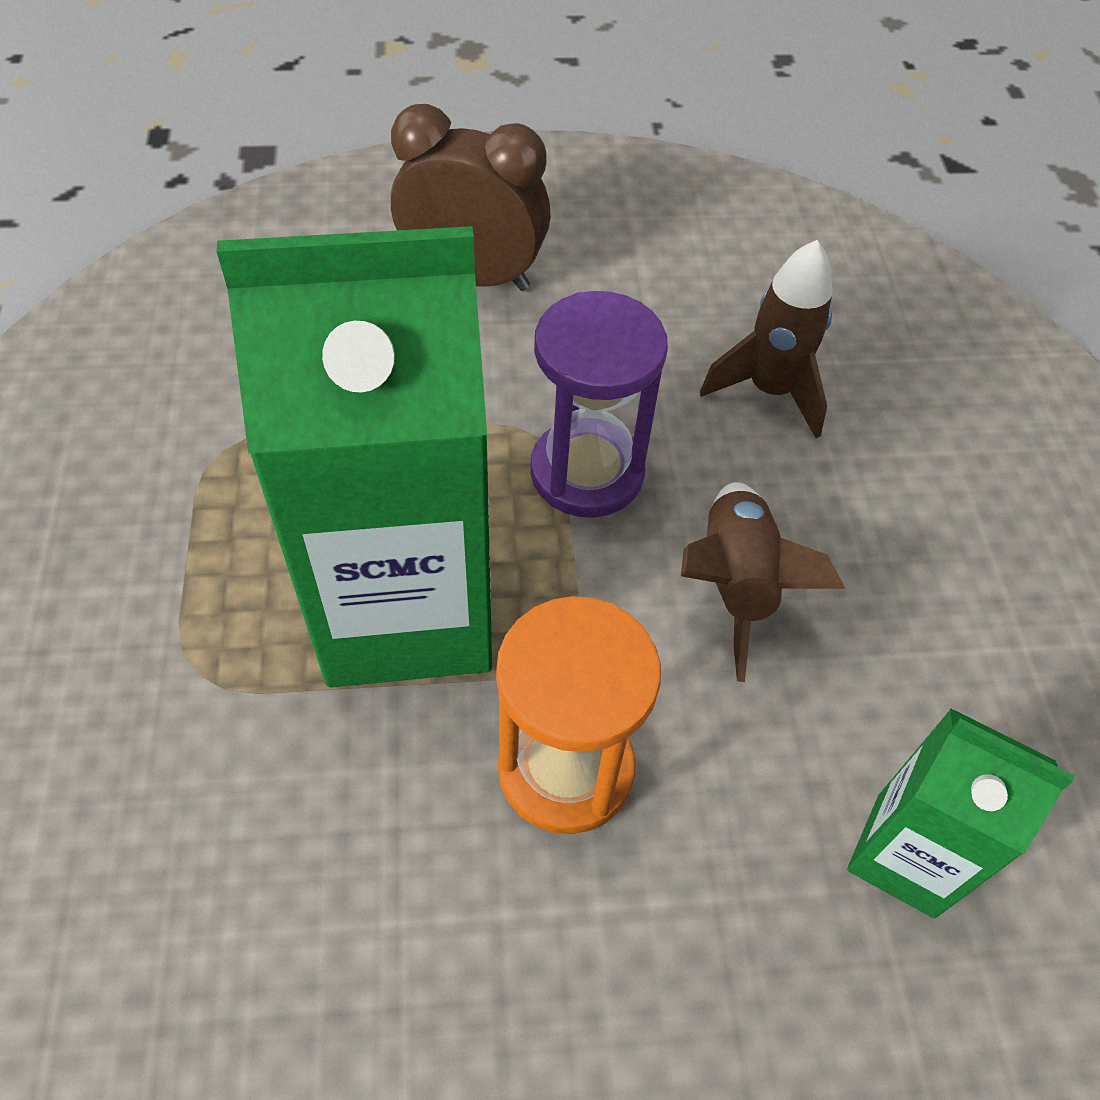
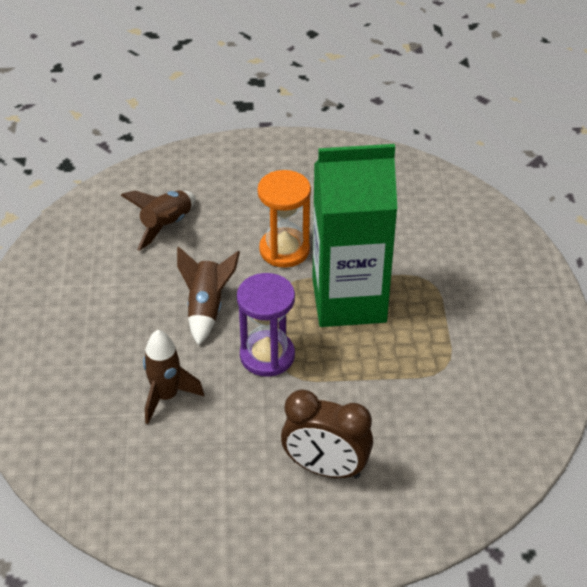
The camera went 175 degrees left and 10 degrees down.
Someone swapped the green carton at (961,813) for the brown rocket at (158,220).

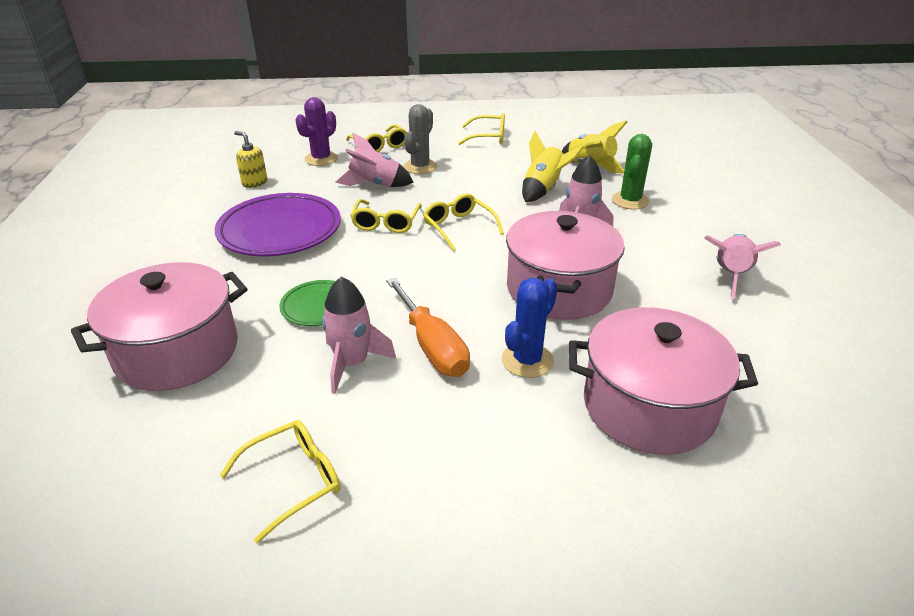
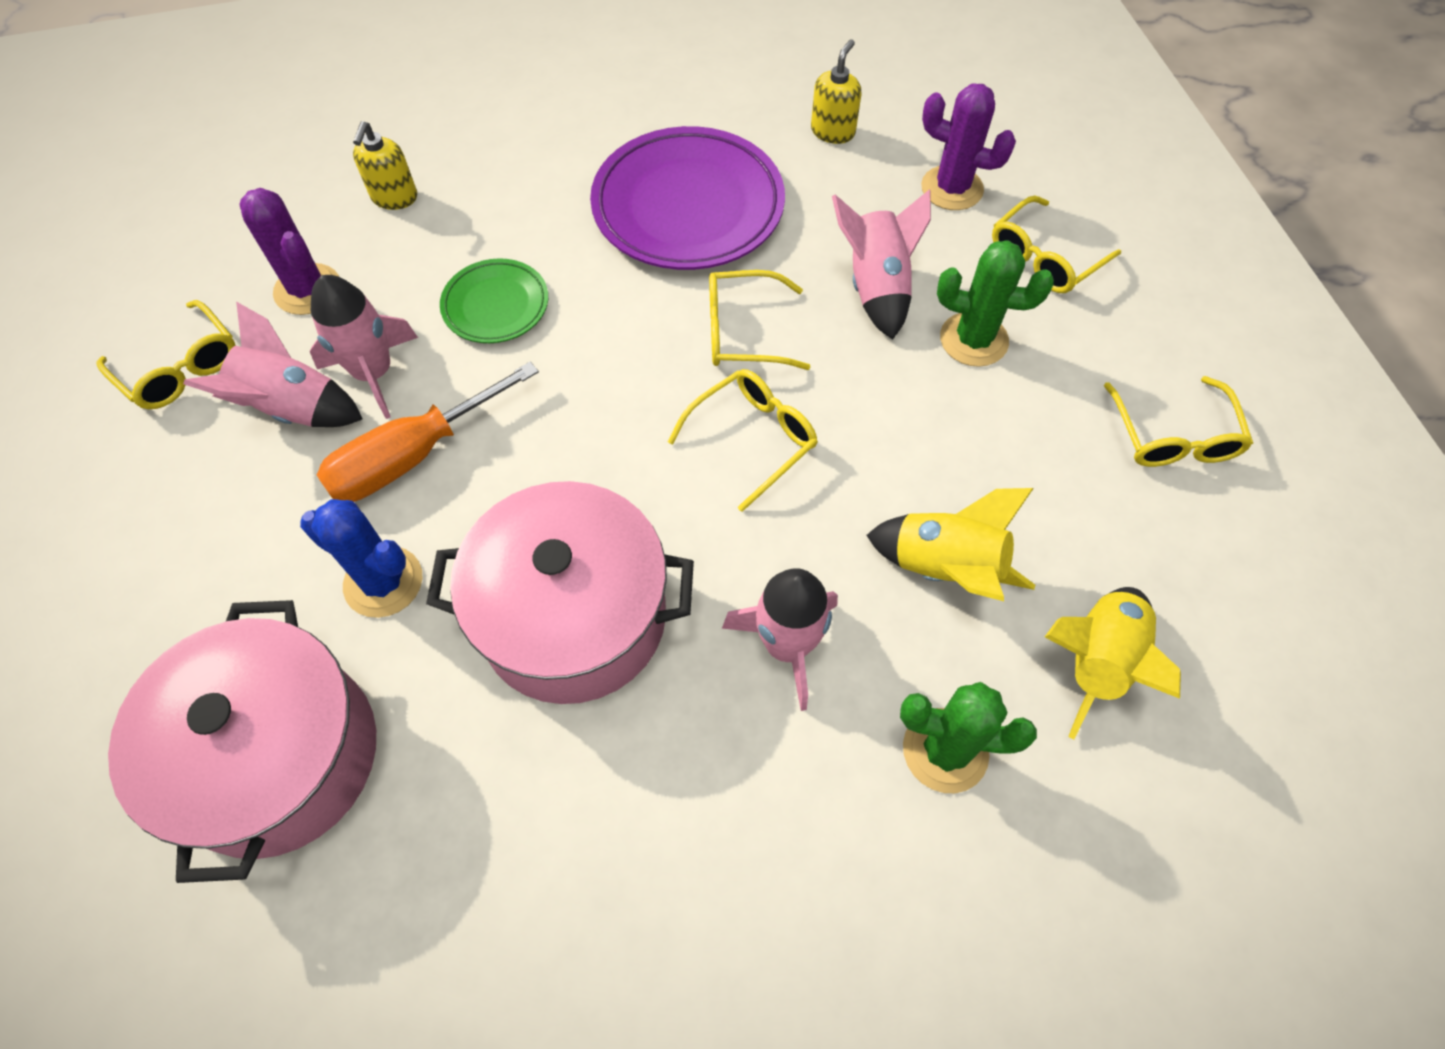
The camera went 80 degrees right and 25 degrees up.
Someone carried the pink rocket from (742,266) to (272,364).
Someone put down the purple cactus at (289,251).
Someone swapped the pink pot at (159,326) for the yellow soap dispenser at (385,165).
Someone repainted the grey cactus at (420,139), which became the green cactus at (995,303).

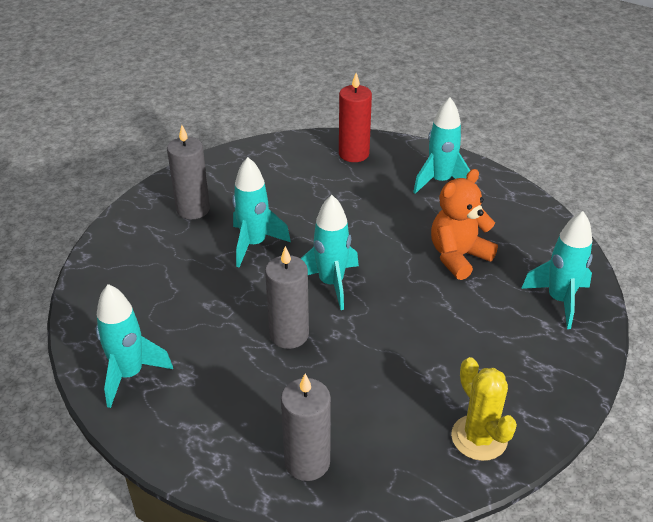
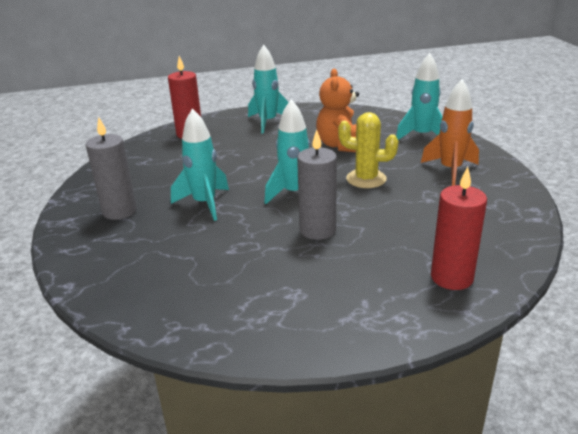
The camera went 45 degrees left and 10 degrees down.
Someone carried the yellow cactus from (484,409) to (368,150).
Someone put down the orange rocket at (450,132).
Someone repainted the grey candle at (306,427), which became the red candle at (459,228).
Someone took away the turquoise rocket at (134,346).

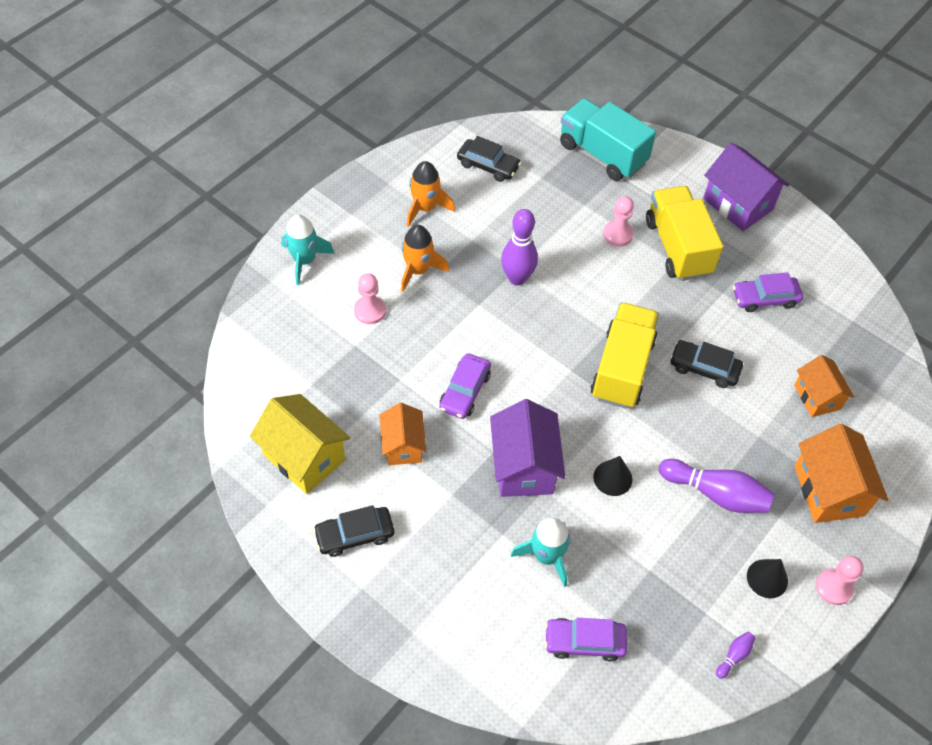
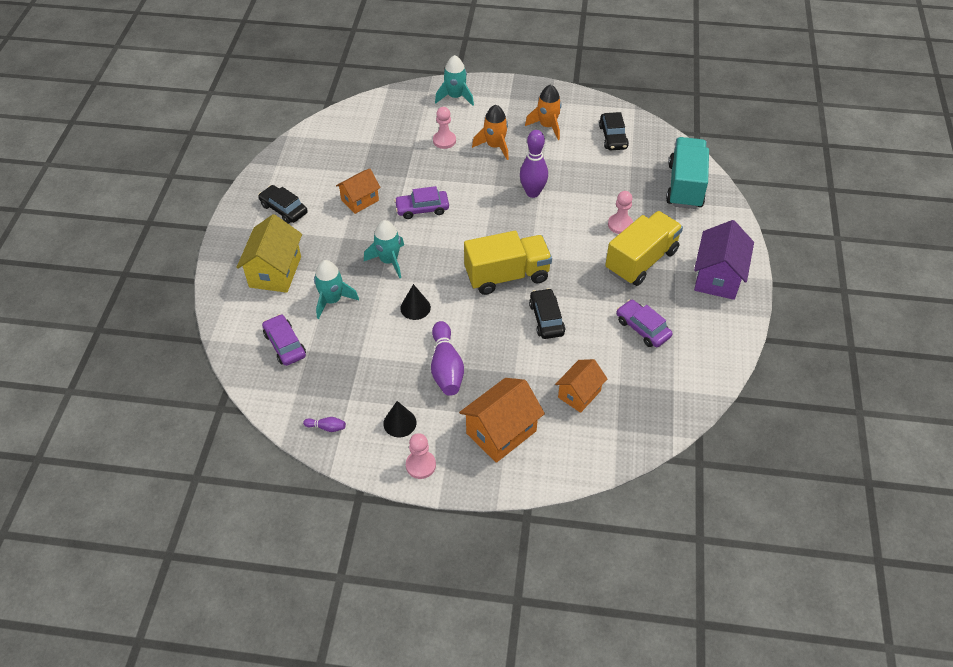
The camera went 60 degrees right and 5 degrees down.
Someone carried the yellow house from (300,444) to (269,253).
Someone swapped the purple house at (527,448) for the turquoise rocket at (384,249).

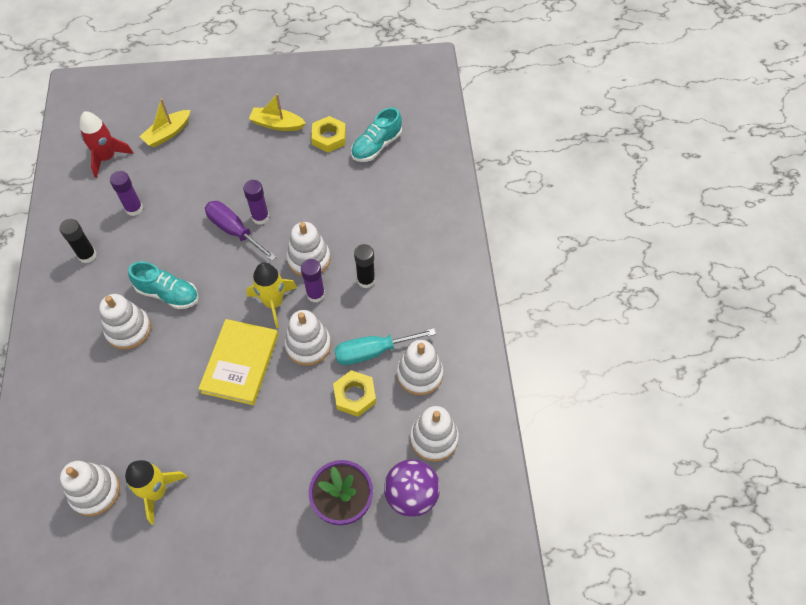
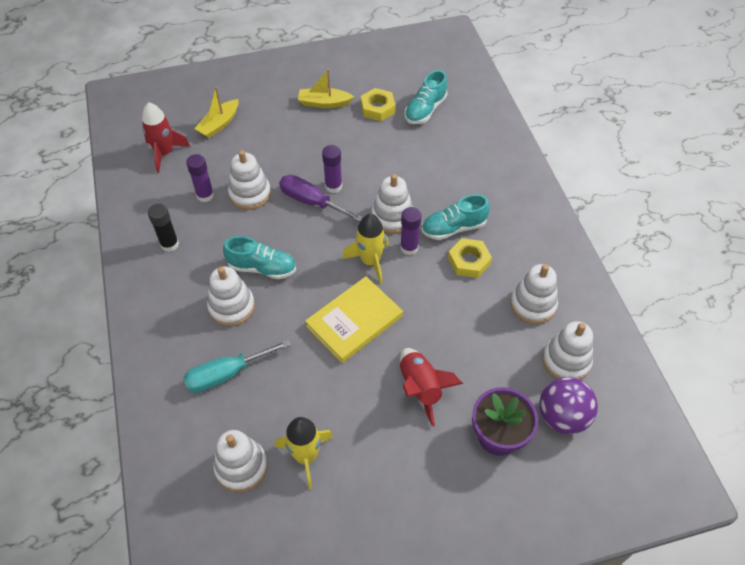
The camera went 10 degrees left and 5 degrees down.
Someone carried the turquoise screwdriver from (385,346) to (237,366).
Someone carried the white stacking toy from (307,338) to (249,180).
Someone rotated the yellow book at (238,362) by 45 degrees clockwise.
Someone put down the red rocket at (431,387).
Someone swapped the black glue stick at (364,266) for the turquoise shoe at (456,217).
Someone carried the yellow nut from (354,393) to (470,258).

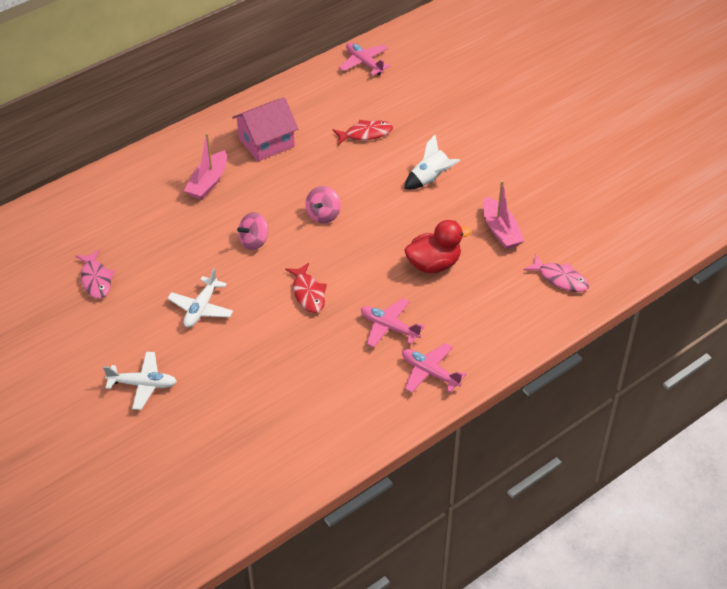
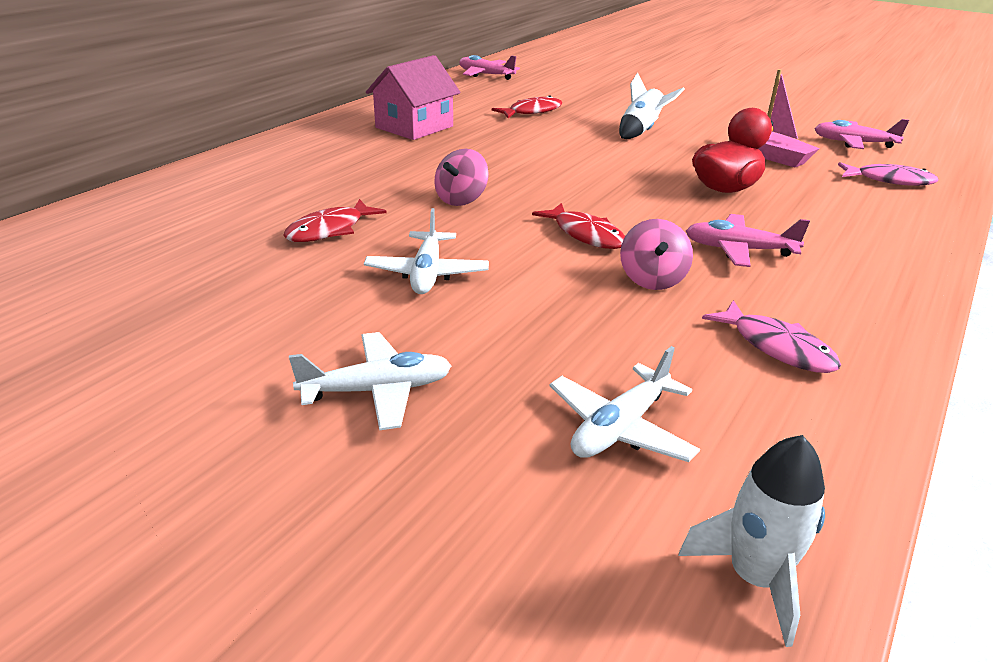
The camera went 20 degrees left and 15 degrees down.
Someone put down the red fish at (334,220).
Someone put down the white plane at (624,404).
Someone carried the pink spinning top from (323,205) to (656,254).
Someone put down the white rocket at (751,541).
Someone carried the pink fish from (95,274) to (771,336).
Someone carried the pink plane from (434,368) to (861,134).
Someone took away the pink boat at (205,166).

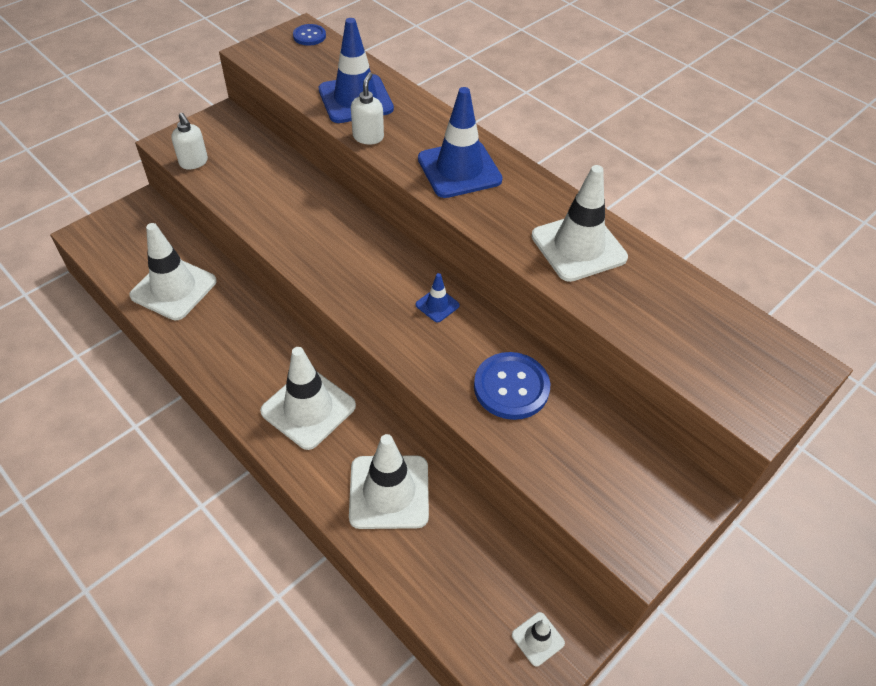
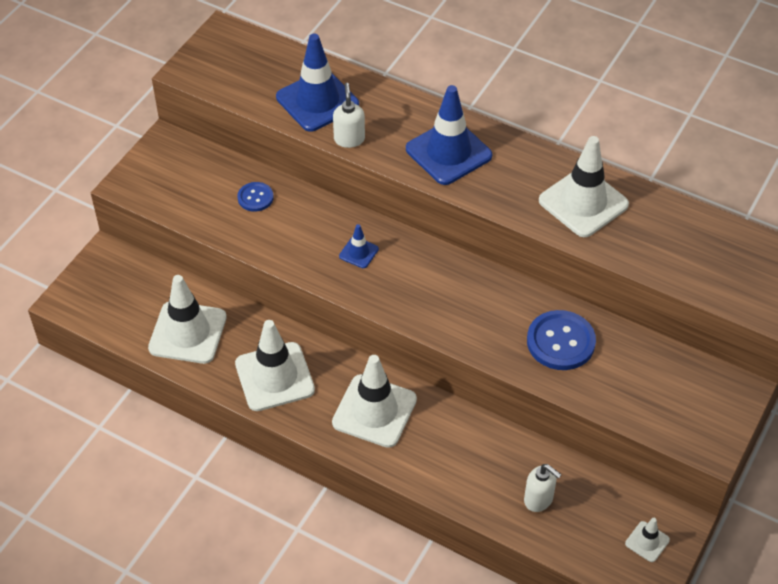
The camera went 15 degrees left and 0 degrees up.
Someone carried the white traffic cone from (389,481) to (275,365).
Someone carried the blue button from (309,35) to (255,197).
Someone carried the blue traffic cone from (438,297) to (359,246).
Someone carried the white soap dispenser from (189,141) to (543,488).

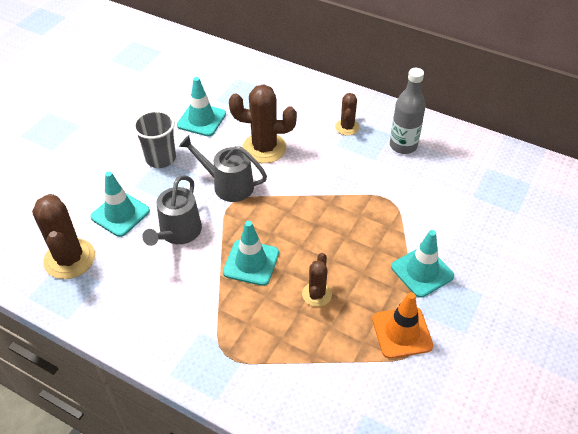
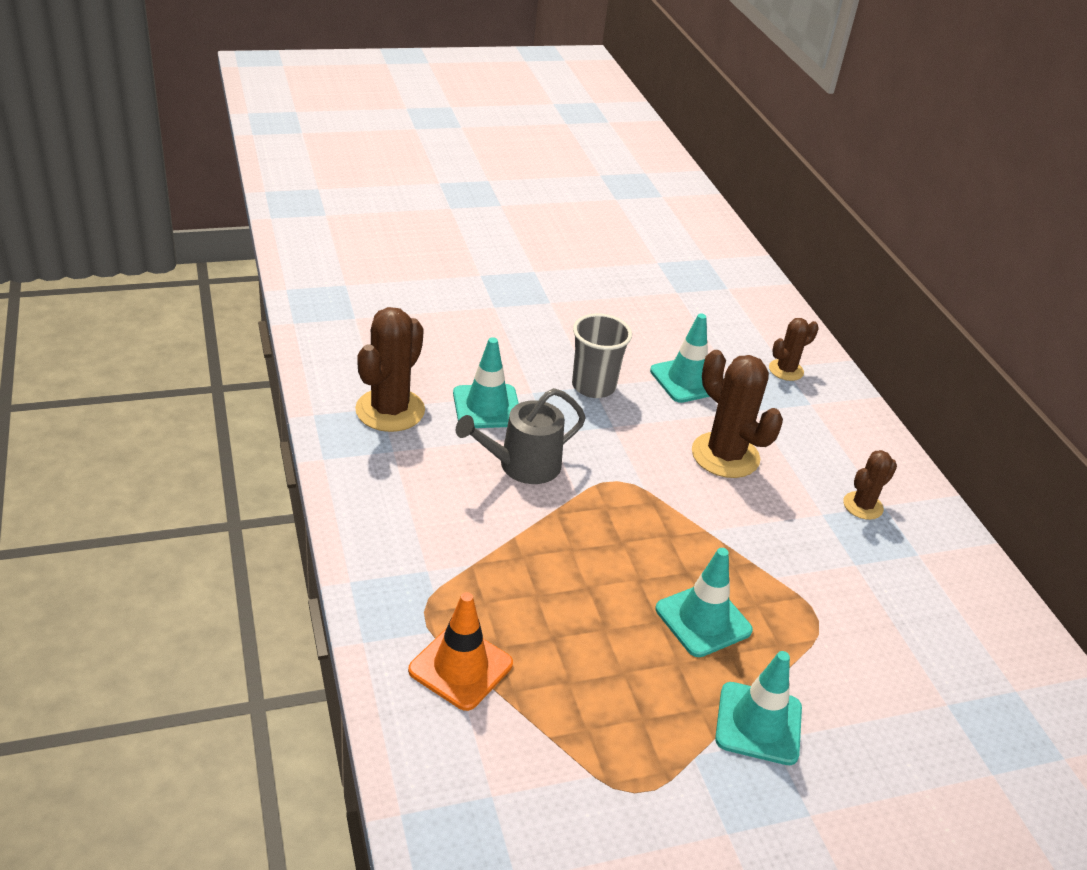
The camera went 40 degrees right and 10 degrees down.
Someone carried the orange traffic cone from (402,325) to (460,651).
Someone carried the turquoise traffic cone from (251,253) to (704,602).
Someone carried the brown cactus from (317,280) to (794,349).
Someone took away the grey watering can at (223,168).
Someone took away the grey bottle at (408,111).

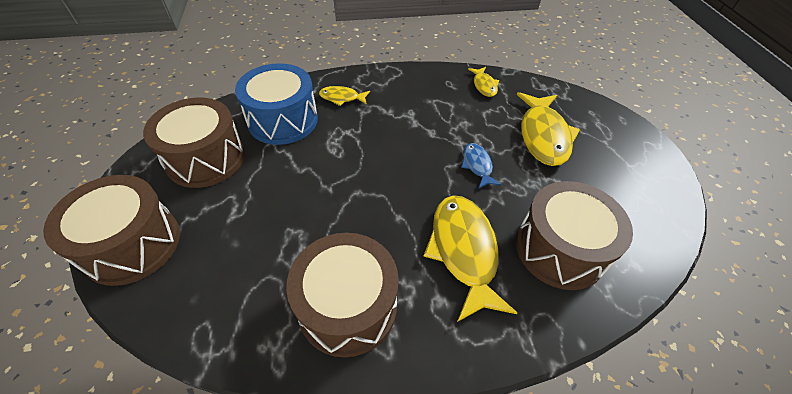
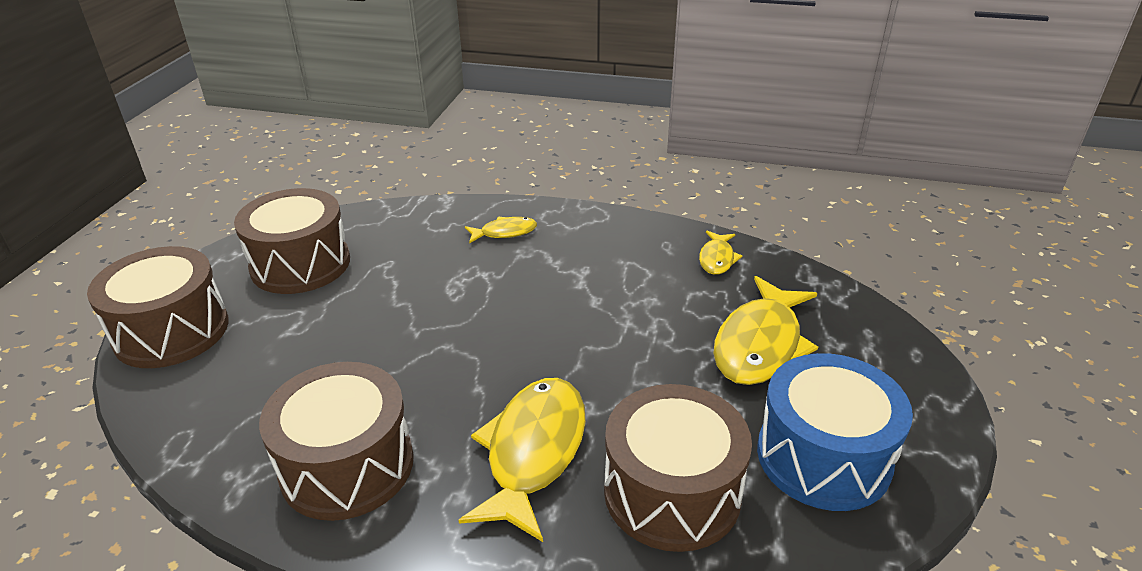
The camera went 25 degrees right and 15 degrees down.
Someone rotated the yellow fish at (344,96) by 135 degrees clockwise.
Someone carried the blue drum from (276,104) to (835,432).
Someone took away the blue fish at (481,166).

